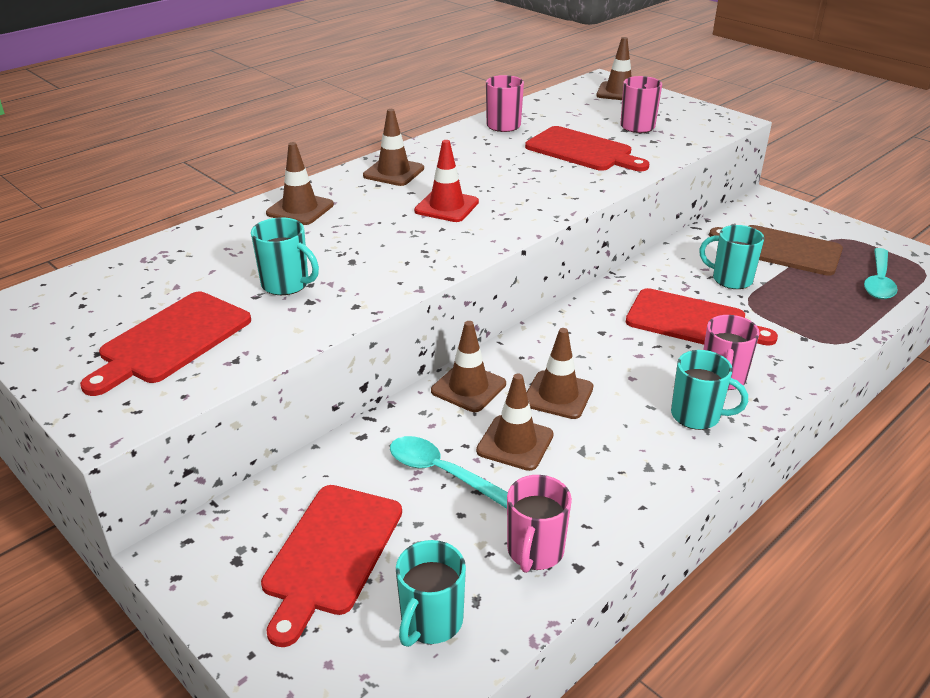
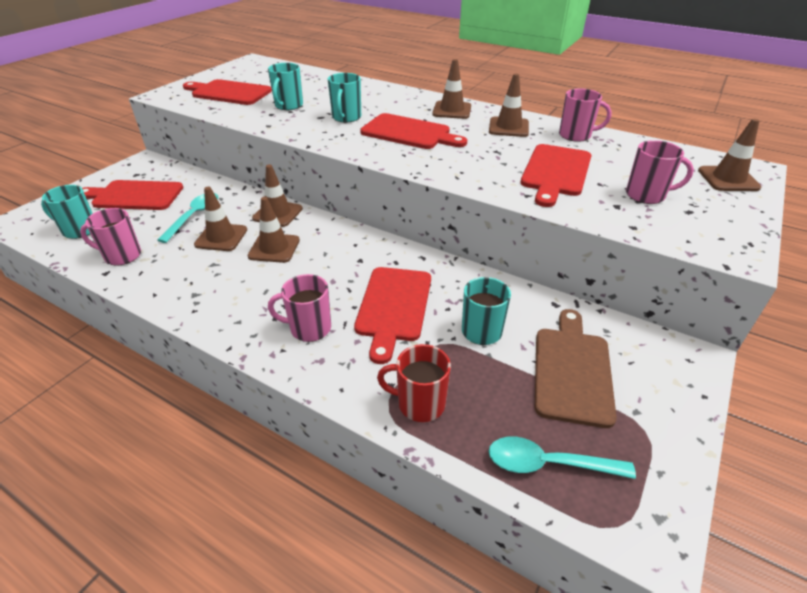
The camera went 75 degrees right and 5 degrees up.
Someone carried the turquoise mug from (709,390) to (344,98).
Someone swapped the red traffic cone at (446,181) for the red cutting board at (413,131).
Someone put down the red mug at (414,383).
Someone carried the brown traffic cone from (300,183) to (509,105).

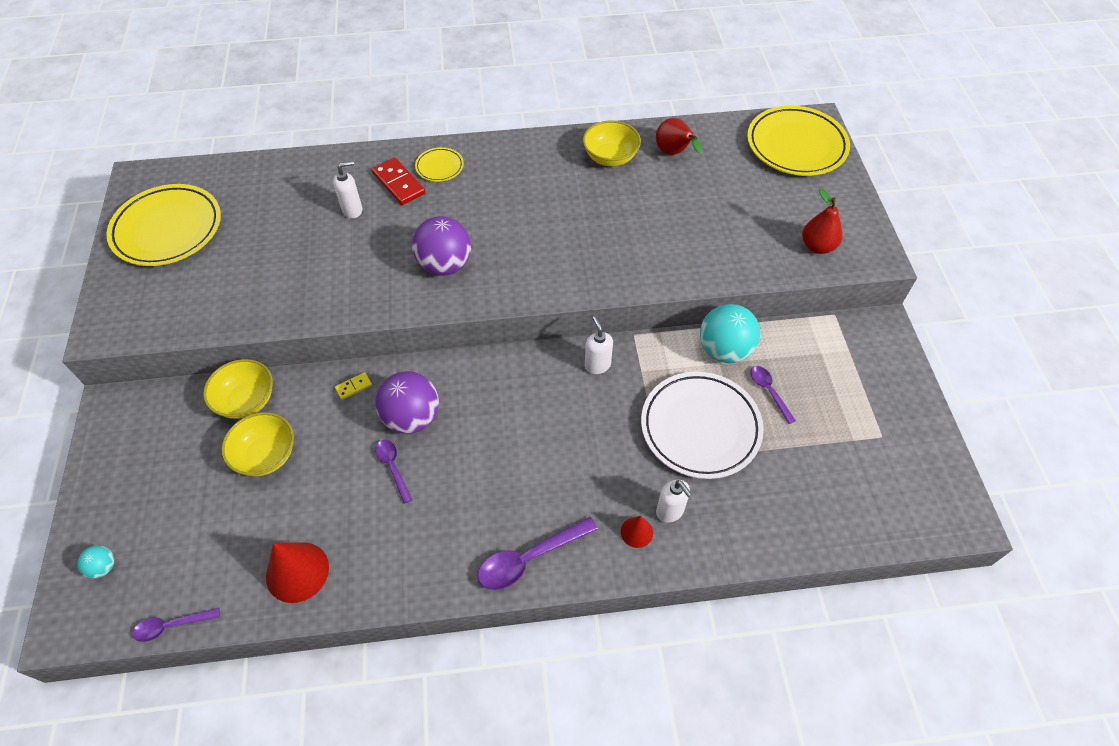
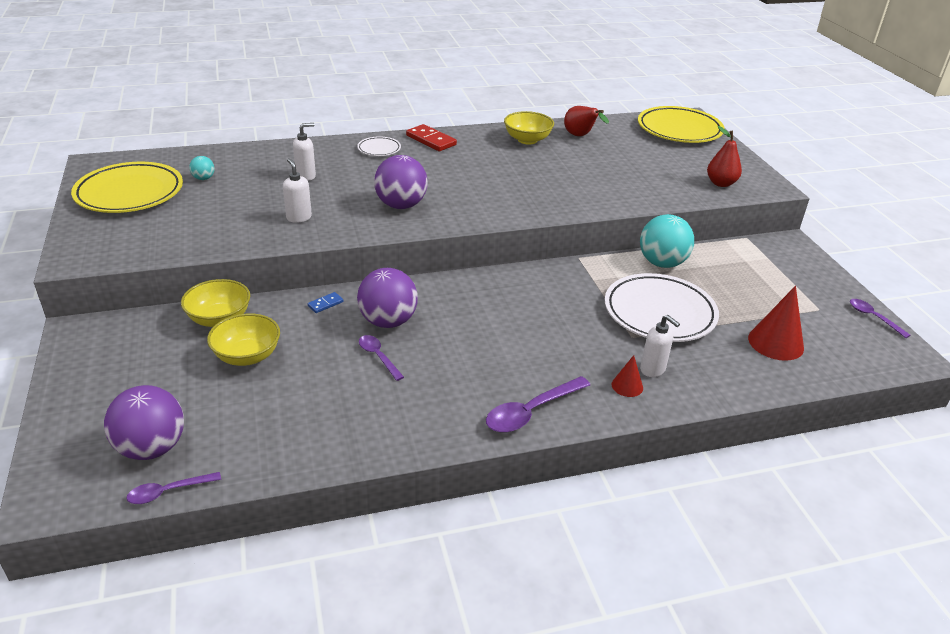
The camera went 10 degrees left and 20 degrees down.
Someone put down the purple ball at (144,422).
Someone carried the turquoise ball from (96,562) to (201,168).
Someone carried the white soap dispenser from (599,345) to (297,190).
Someone repainted the yellow domino at (353,386), which became the blue domino at (325,302).
Someone repainted the yellow plate at (439,164), which became the white plate at (379,146).
Someone carried the red domino from (398,181) to (431,137).
Someone carried the red cone from (297,572) to (776,323).
Someone carried the purple spoon from (773,395) to (880,318).

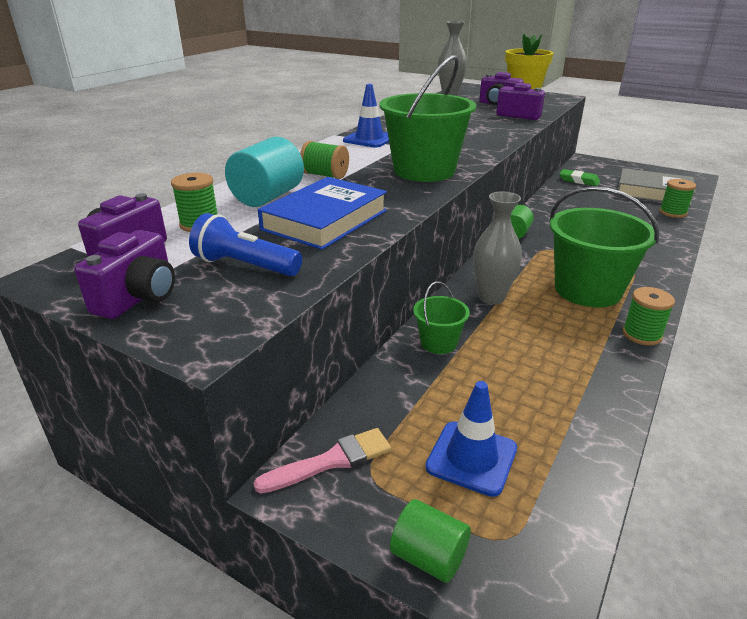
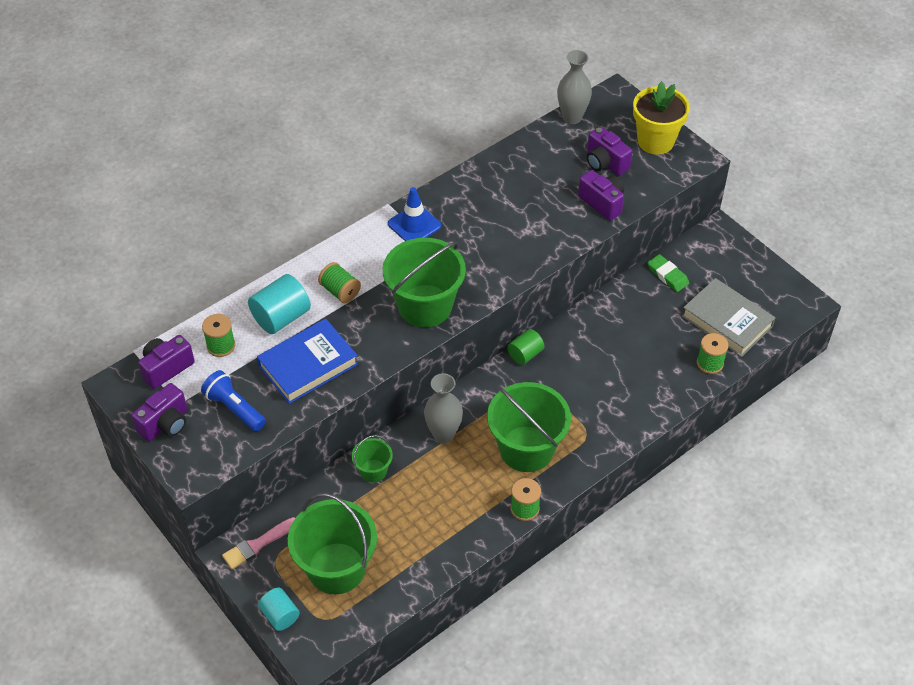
The camera went 20 degrees right and 20 degrees up.
Someone rotated the pink brush at (322,460) by 150 degrees clockwise.
Someone repainted the green cylinder at (430,541), which became the turquoise cylinder at (279,609).
Someone swapped the blue traffic cone at (471,439) for the green bucket at (332,543).

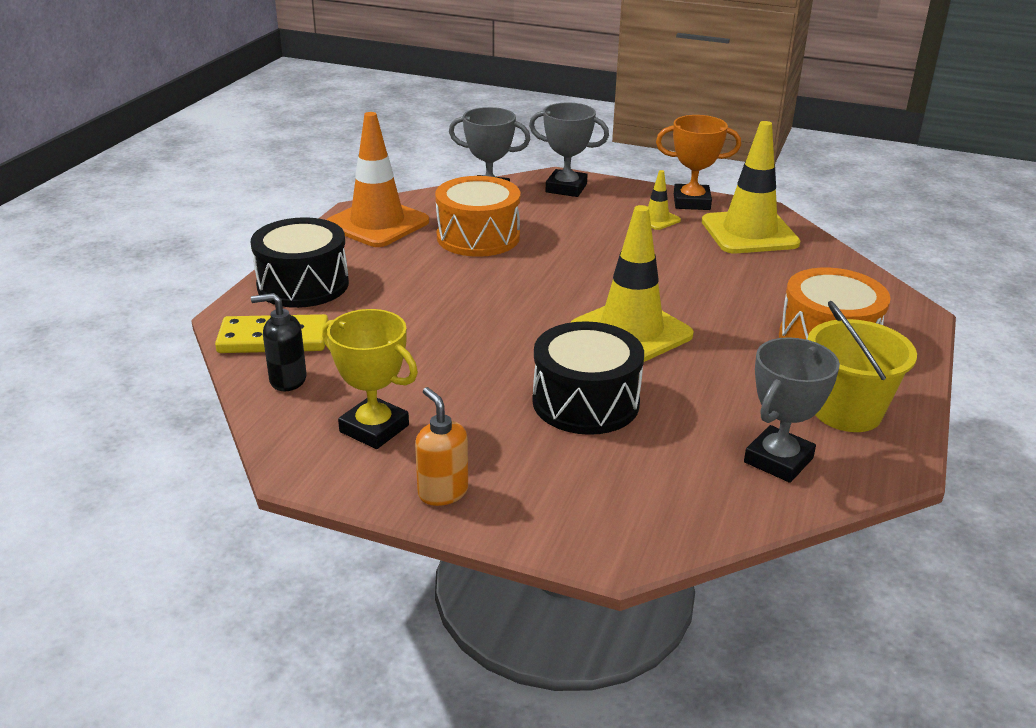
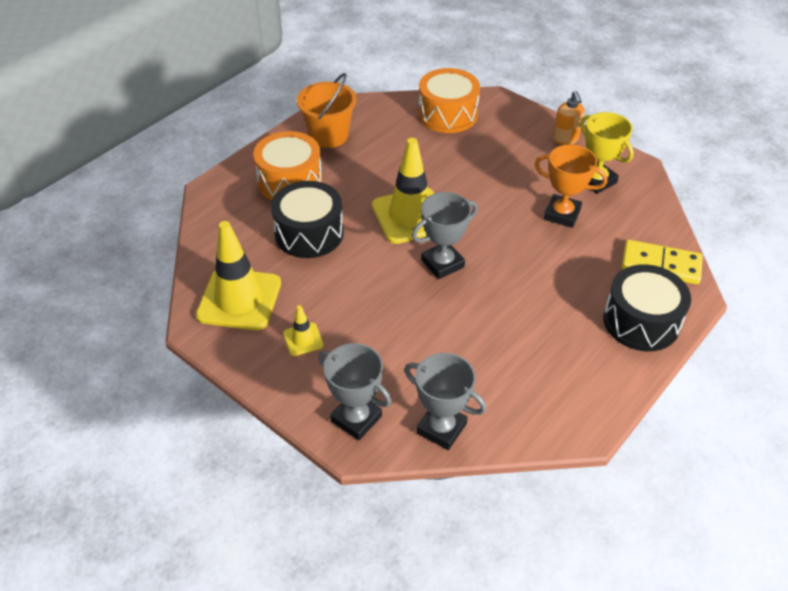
The camera went 160 degrees left and 15 degrees up.
Someone carried the black drum from (588,378) to (307,219).
Someone repainted the yellow bucket at (862,366), which became the orange bucket at (327,110).
Someone carried the grey trophy from (792,410) to (445,235).
Someone carried the orange drum from (478,216) to (449,100).
Someone carried the orange trophy from (698,162) to (571,186).
Someone took away the black soap dispenser at (279,342).
Someone took away the orange traffic cone at (377,179).

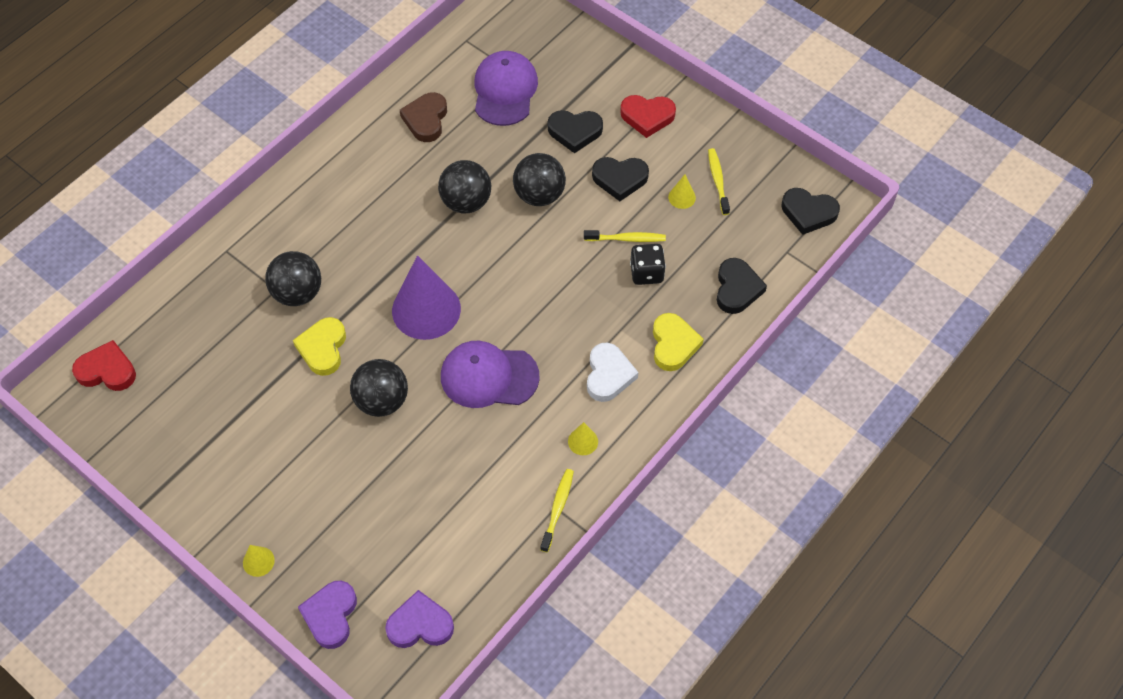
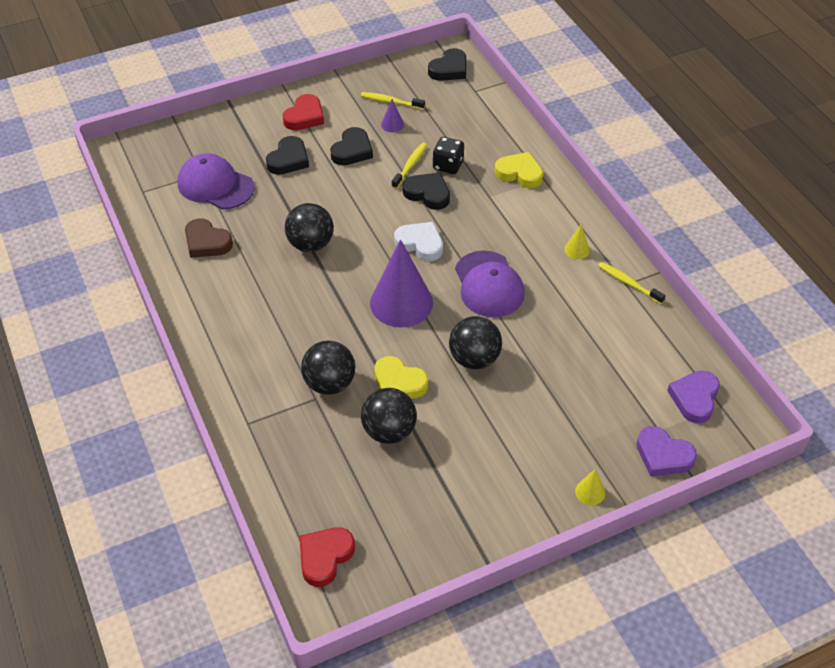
The camera went 65 degrees left and 10 degrees down.
Someone carried the black ball from (539,179) to (389,416).
Someone repainted the yellow cone at (682,191), which became the purple cone at (392,115).
Someone carried the white heart from (613,372) to (418,241).
Someone carried the black heart from (742,286) to (426,191).
Someone rotated the purple cap at (490,374) by 45 degrees counterclockwise.

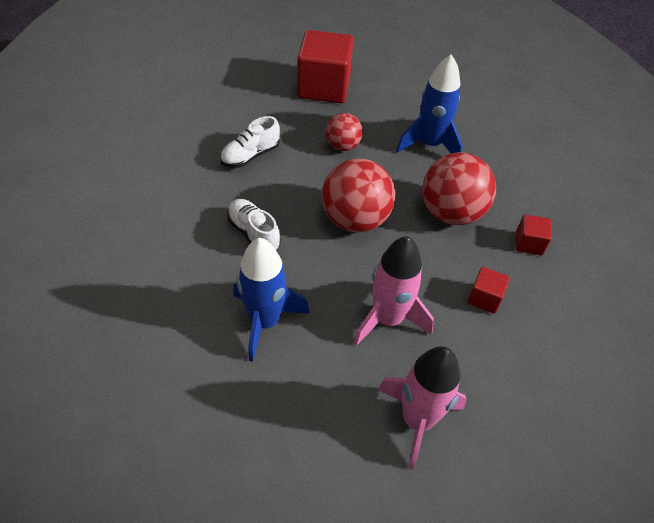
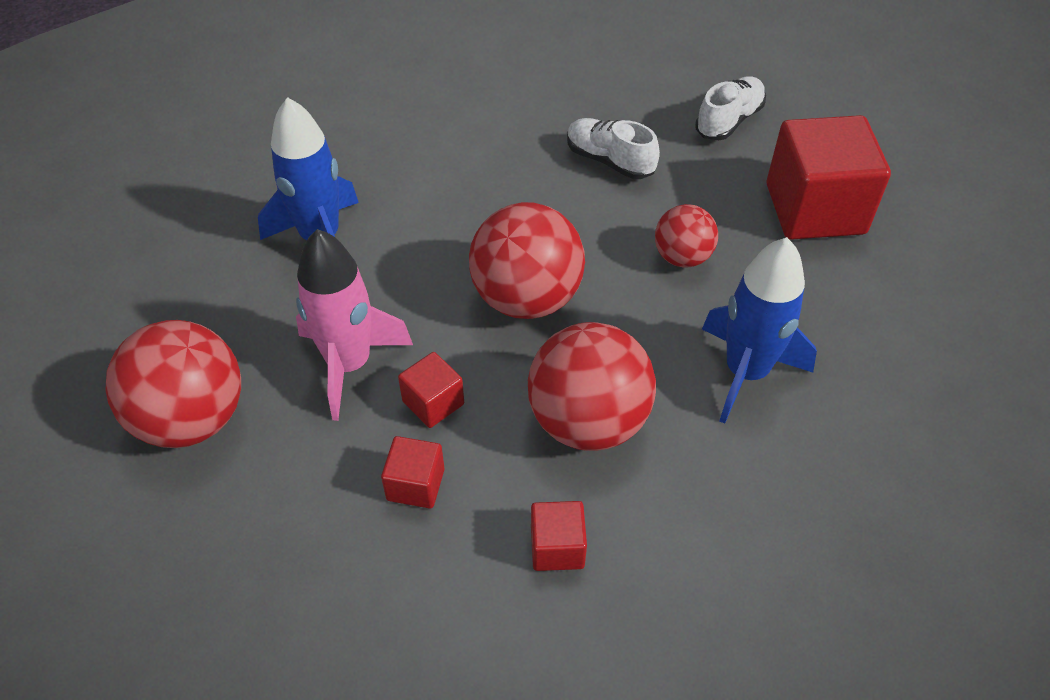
The camera went 80 degrees right and 0 degrees up.
Someone swapped the pink rocket at (422,408) for the red ball at (173,384).
Someone put down the red cube at (431,390).
Someone carried the white shoe from (254,224) to (730,108).

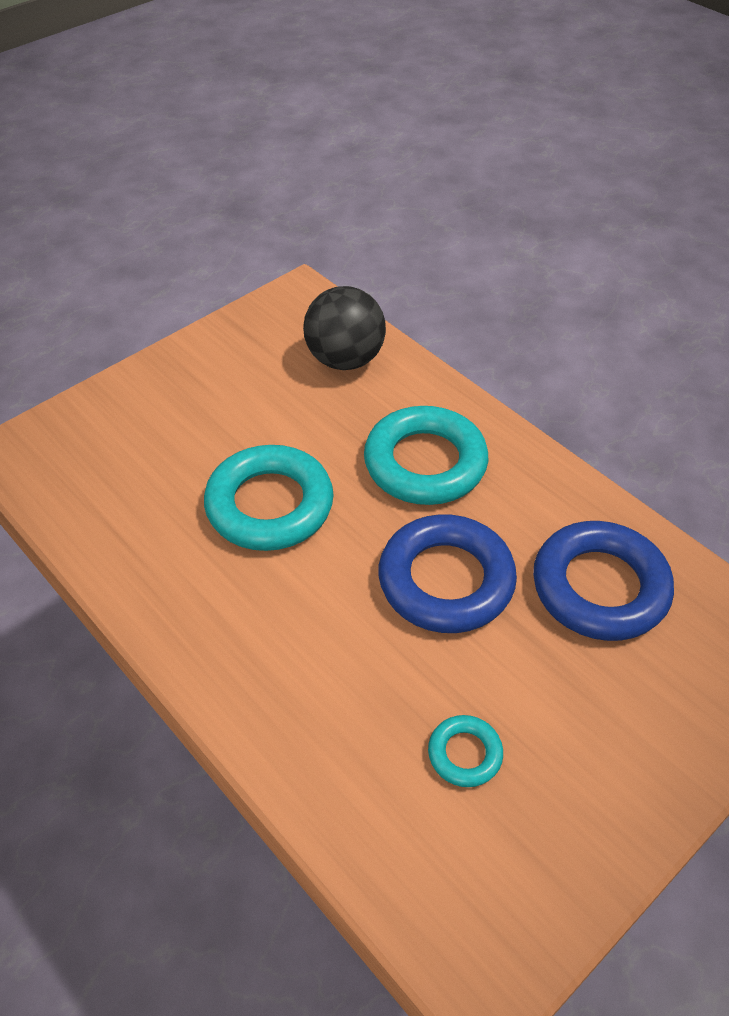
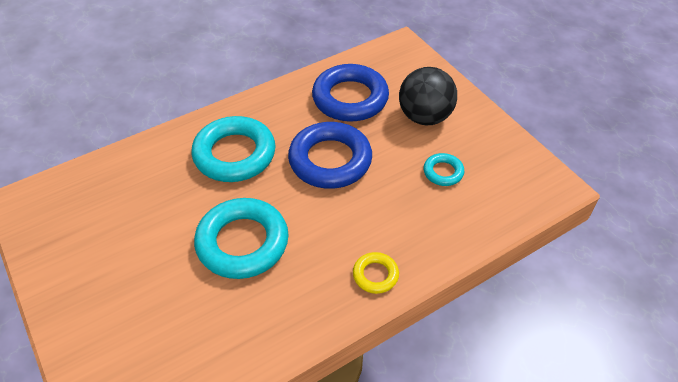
The camera went 80 degrees left and 0 degrees up.
Someone put down the yellow ring at (376,273).
Someone carried the black ball from (344,328) to (428,96).

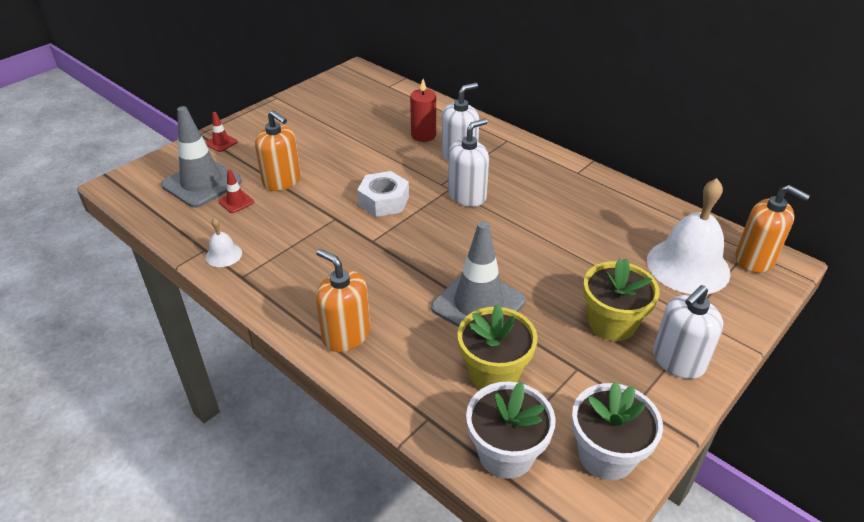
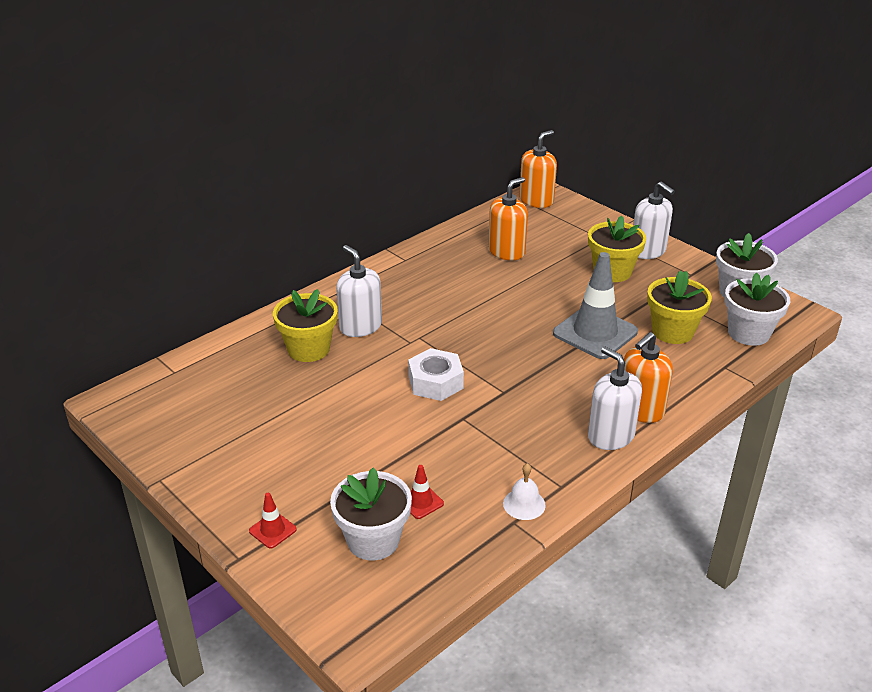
The camera went 85 degrees left and 5 degrees down.
Someone swapped the red candle at (423,110) for the yellow flower pot at (305,325).
Someone swapped the grey traffic cone at (201,157) for the white flower pot at (371,514).
Someone carried the orange soap dispenser from (278,150) to (508,218).
Someone carried the white soap dispenser from (468,163) to (615,398).
Someone took away the white bell at (688,236).

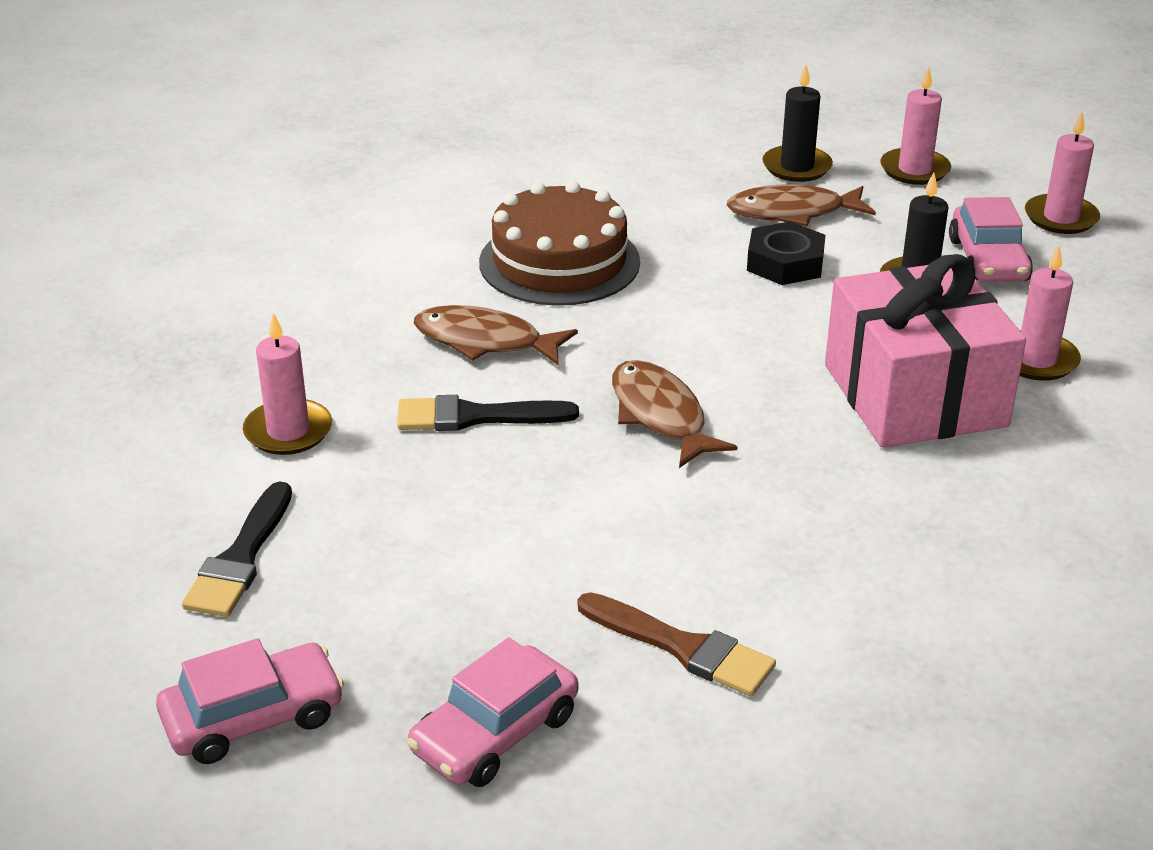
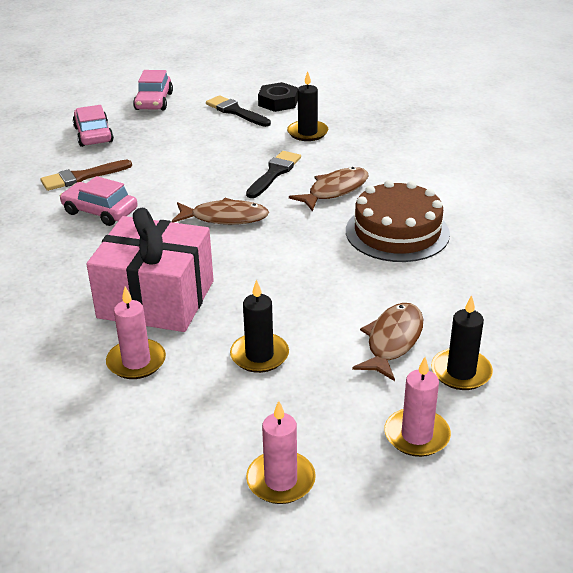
The camera went 120 degrees right and 0 degrees up.
Someone carried the pink car from (991,239) to (99,201).
Someone carried the black nut from (786,253) to (278,97).
Someone repainted the pink candle at (287,384), which became the black candle at (307,106).

